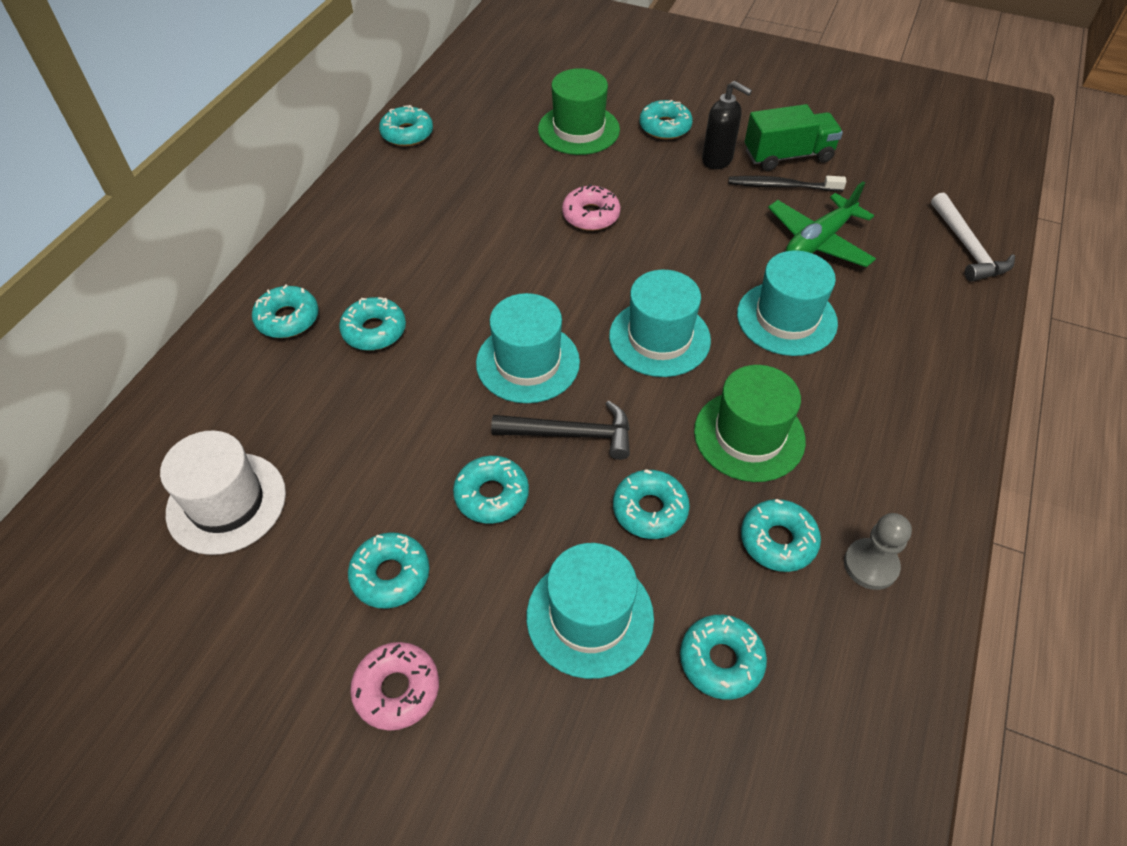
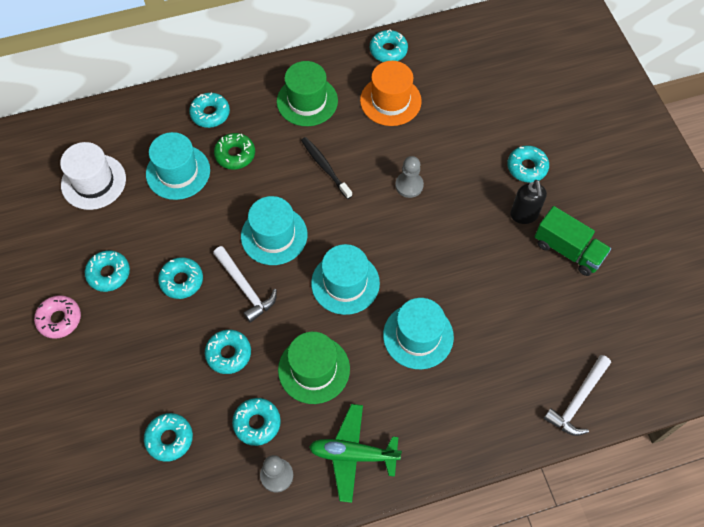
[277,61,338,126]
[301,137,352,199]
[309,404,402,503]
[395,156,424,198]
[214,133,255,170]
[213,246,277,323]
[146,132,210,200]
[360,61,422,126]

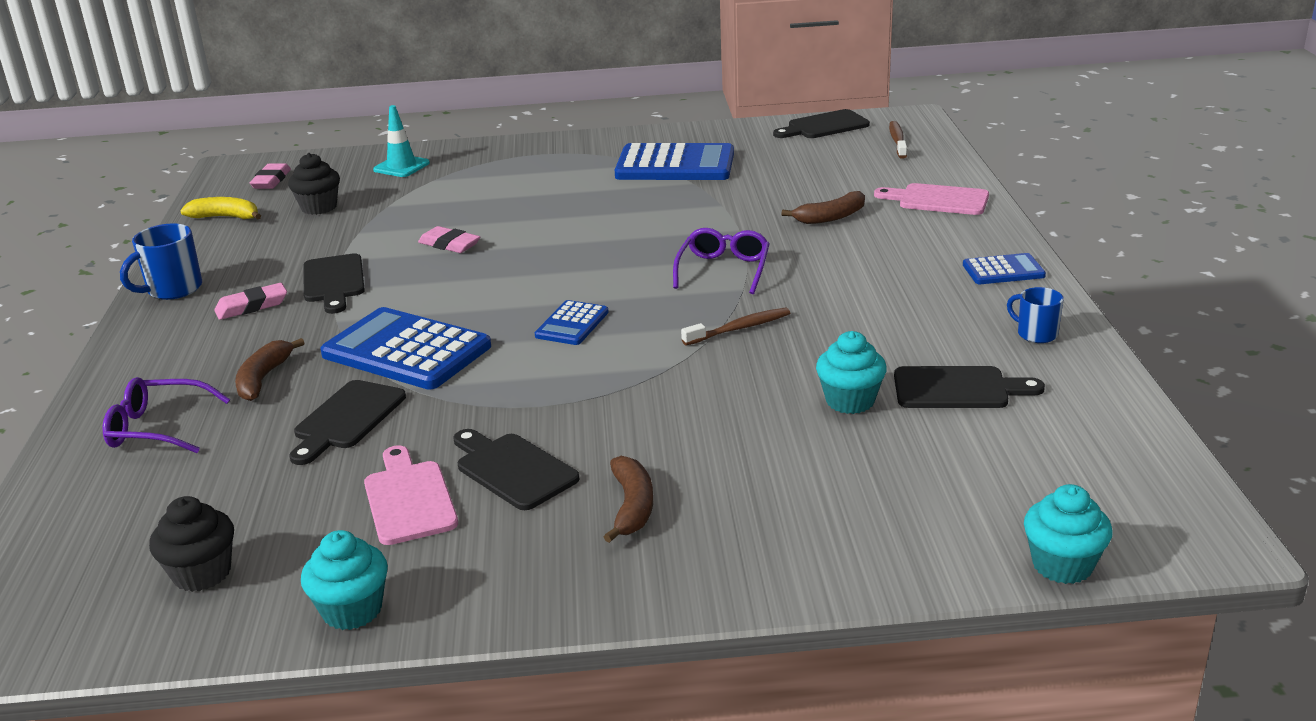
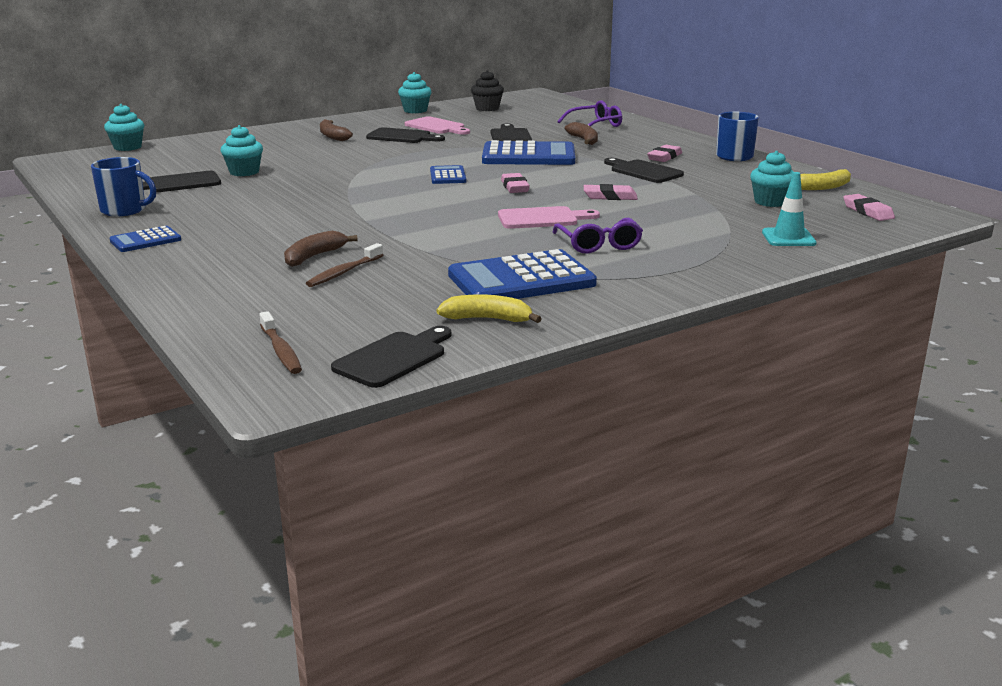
[750,151,794,207]
[498,206,600,229]
[553,218,643,253]
[91,157,156,216]
[306,243,383,287]
[501,173,530,193]
[436,294,542,323]

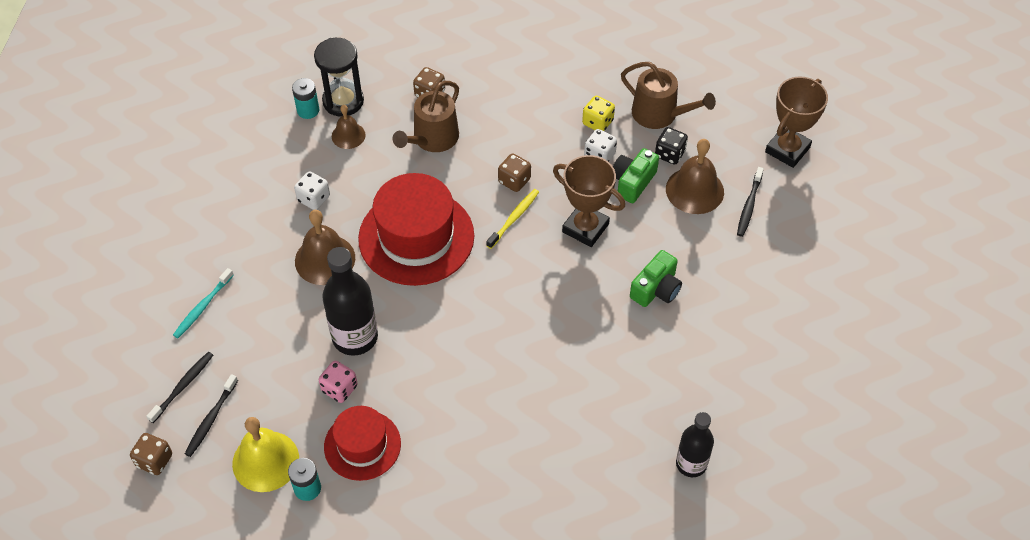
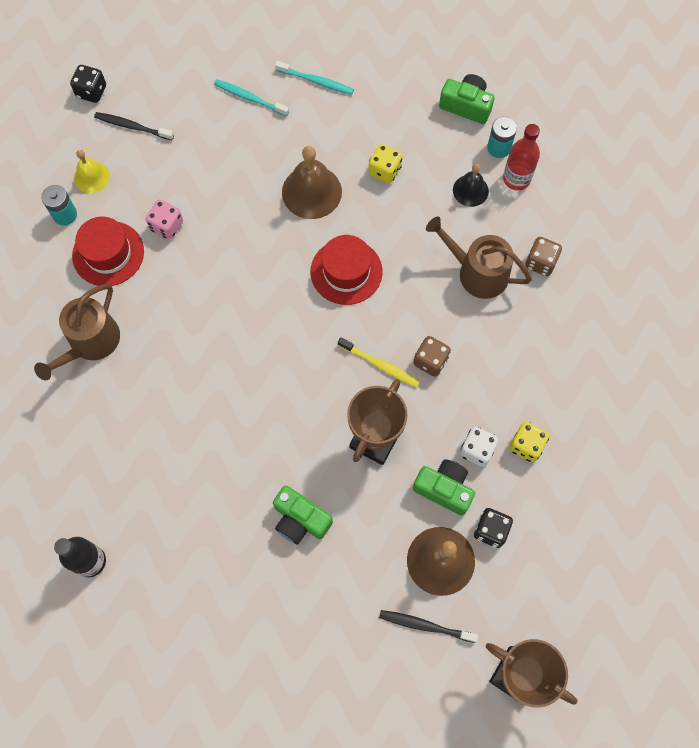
[503,124,540,190]
[34,284,120,380]
[453,164,489,207]
[369,144,402,184]
[311,235,383,305]
[322,247,378,356] (first image)
[146,352,213,423] (first image)
[74,150,110,193]
[70,65,106,103]
[275,61,354,95]
[439,74,494,124]

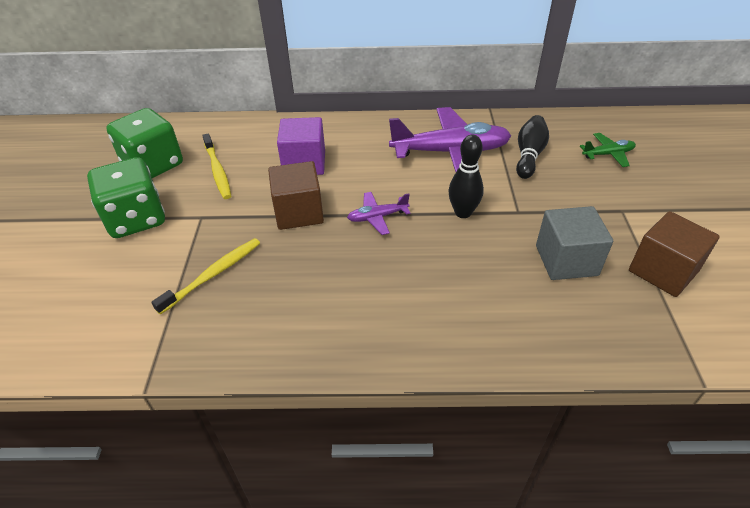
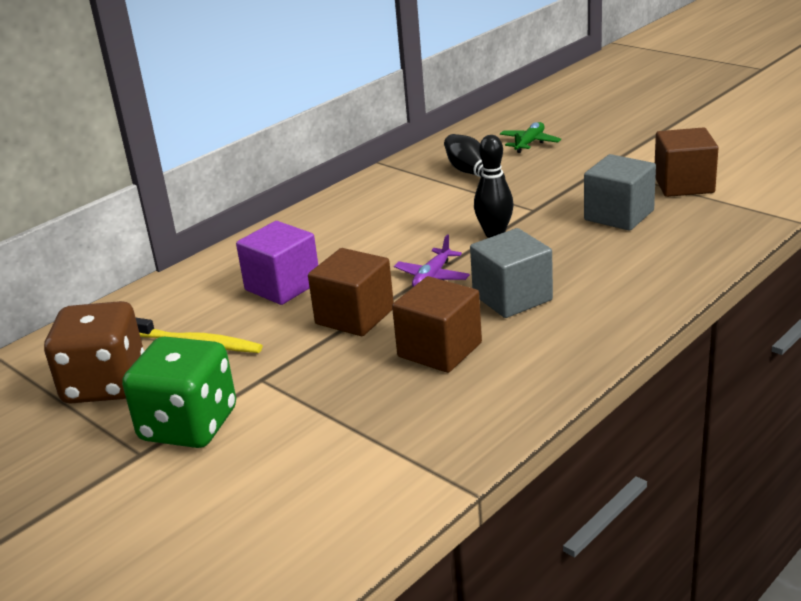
[389,107,511,172] (first image)
[44,301,144,403]
[151,238,260,315] (first image)
[470,228,553,318]
[392,276,482,373]

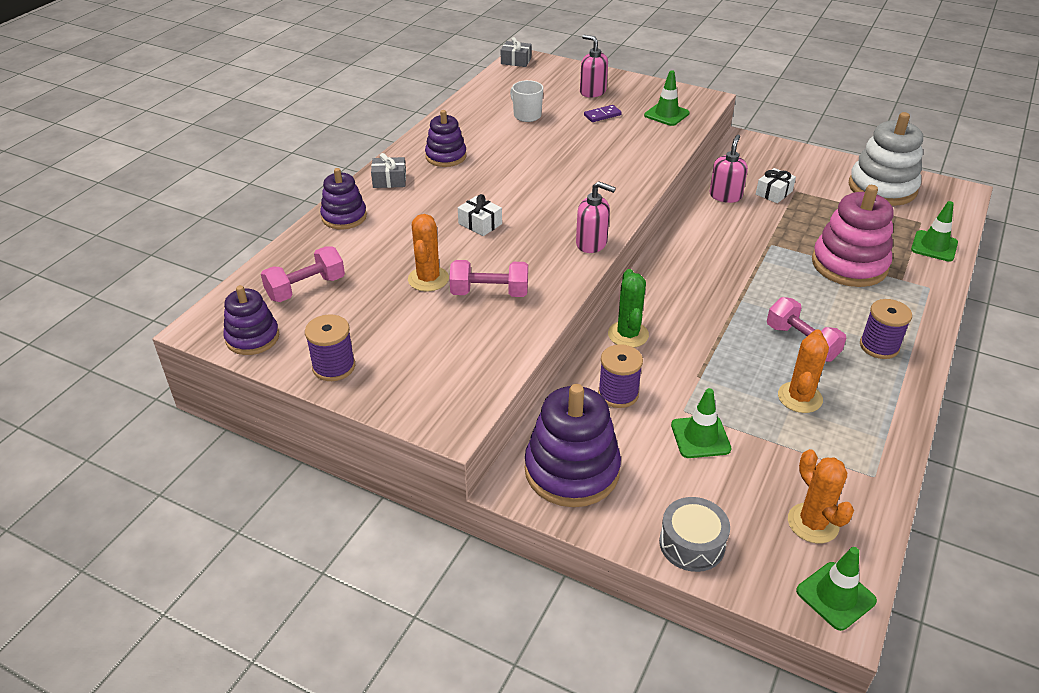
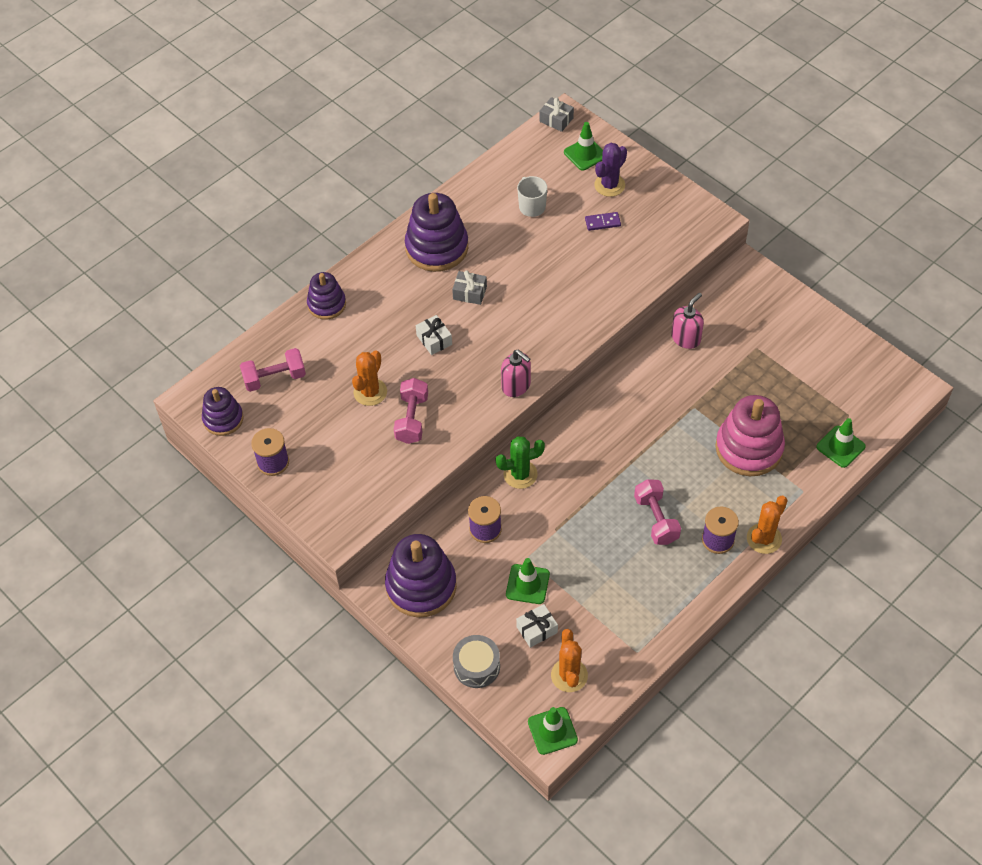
[594,143,627,197]
[564,122,603,171]
[405,193,468,272]
[849,112,923,206] (first image)
[452,270,487,305]
[516,604,558,648]
[394,378,428,444]
[496,436,545,489]
[747,496,788,554]

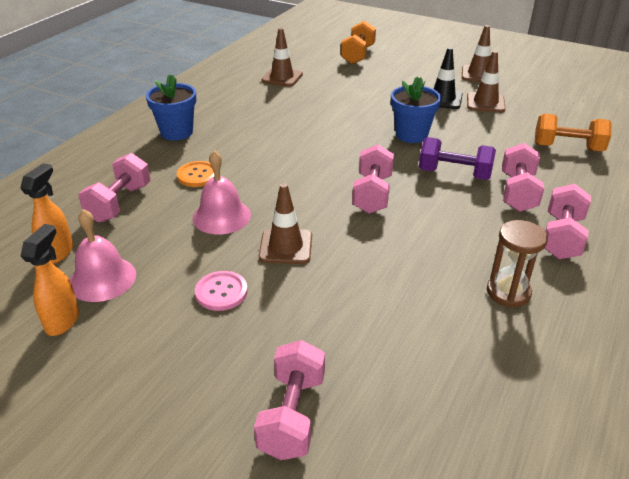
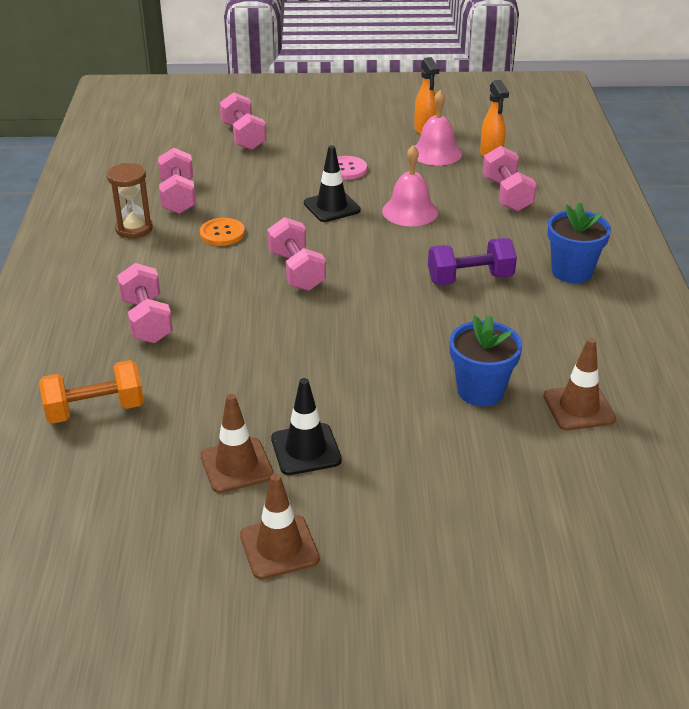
[341,21,376,64] (first image)
[450,315,522,406]
[428,238,517,285]
[200,218,245,246]
[304,145,361,222]
[158,148,196,214]

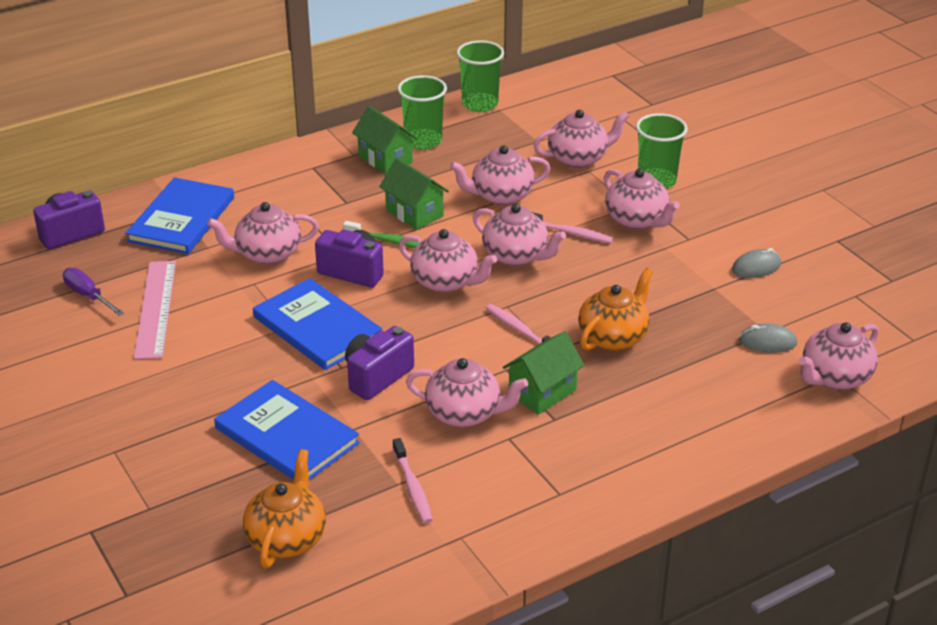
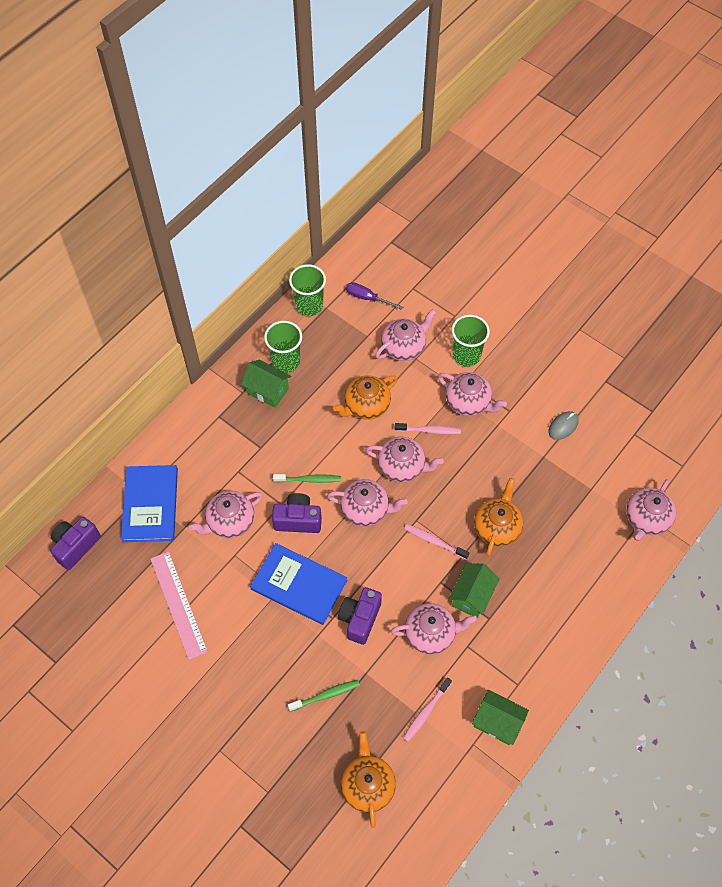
[333,376,397,420]
[472,690,529,745]
[346,282,403,310]
[739,323,797,353] (first image)
[288,680,360,712]
[403,677,452,742]

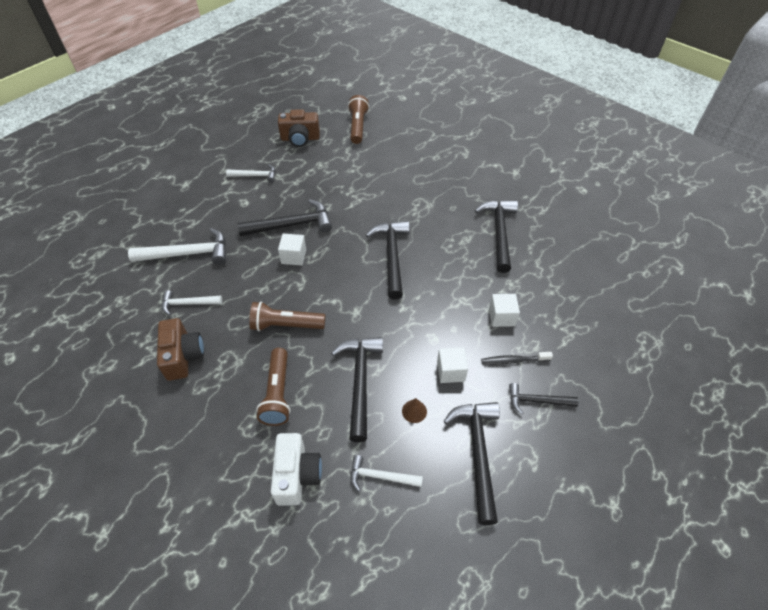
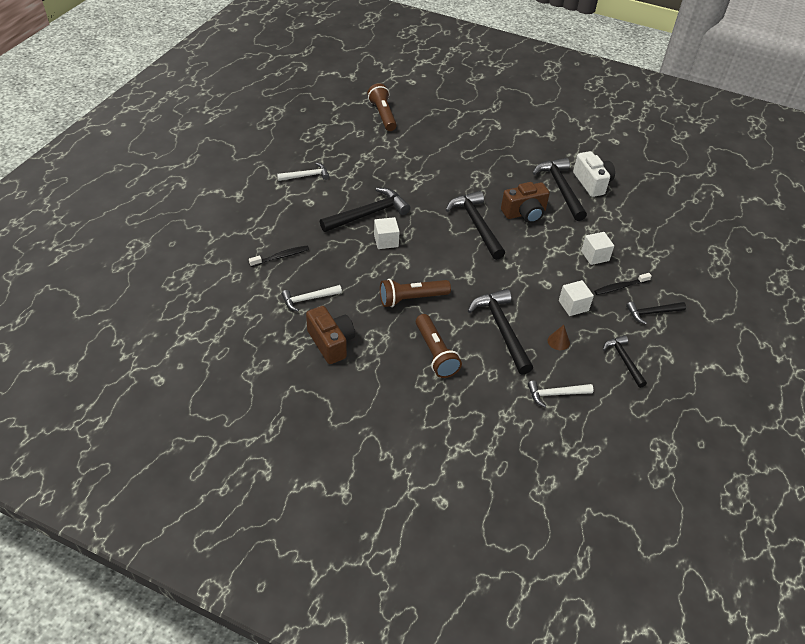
[501,182,550,223]
[249,246,309,267]
[603,335,647,388]
[573,151,615,197]

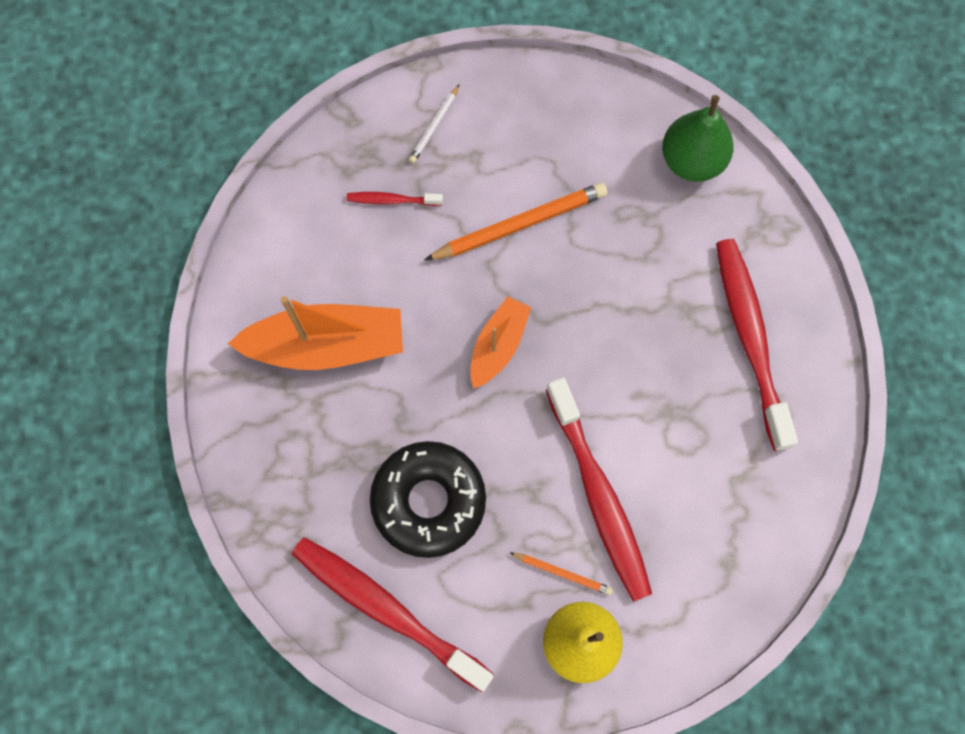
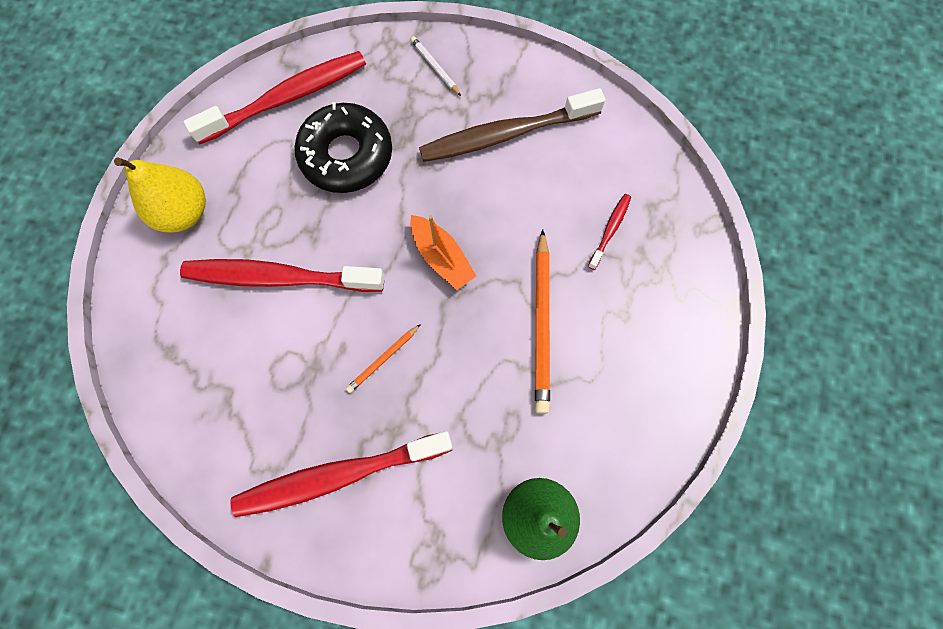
[410,36,461,96]
[231,431,453,517]
[419,88,605,162]
[346,324,421,393]

